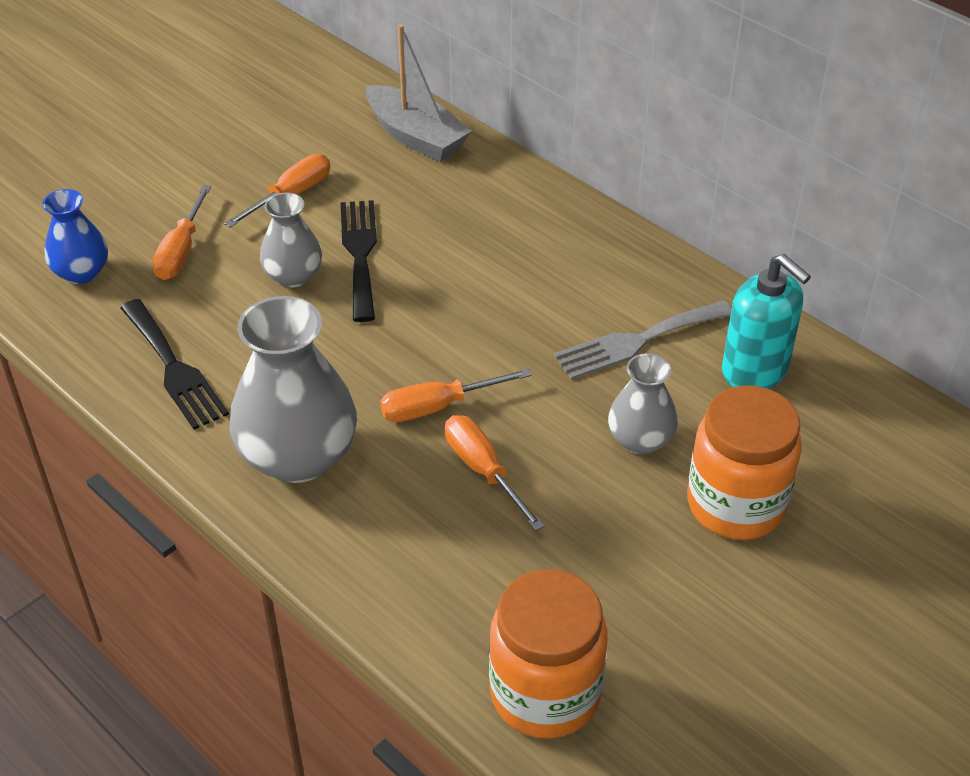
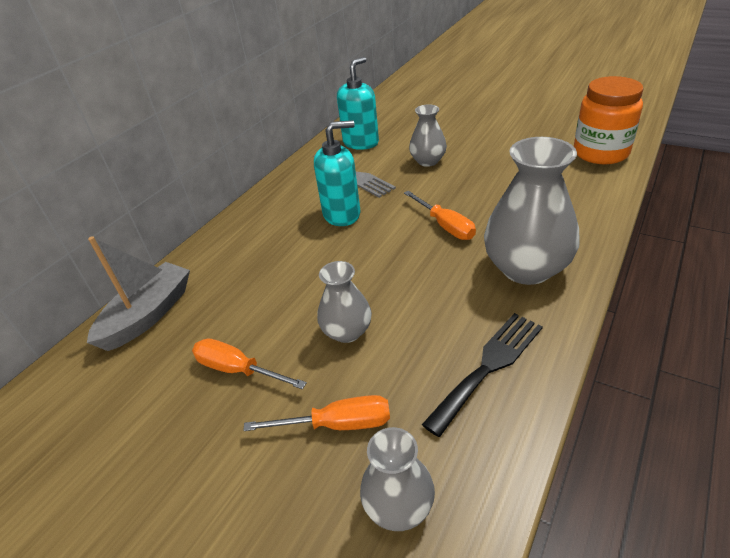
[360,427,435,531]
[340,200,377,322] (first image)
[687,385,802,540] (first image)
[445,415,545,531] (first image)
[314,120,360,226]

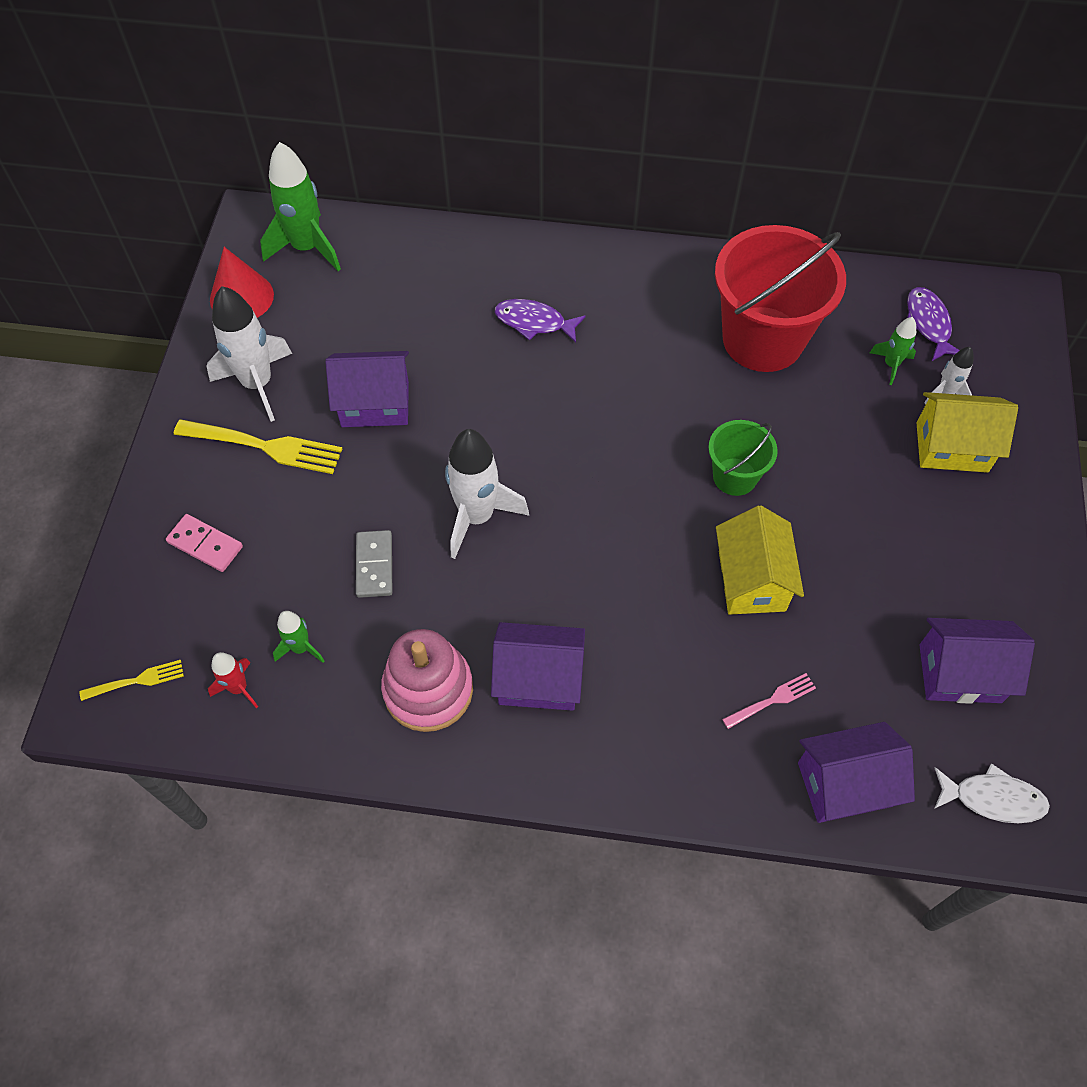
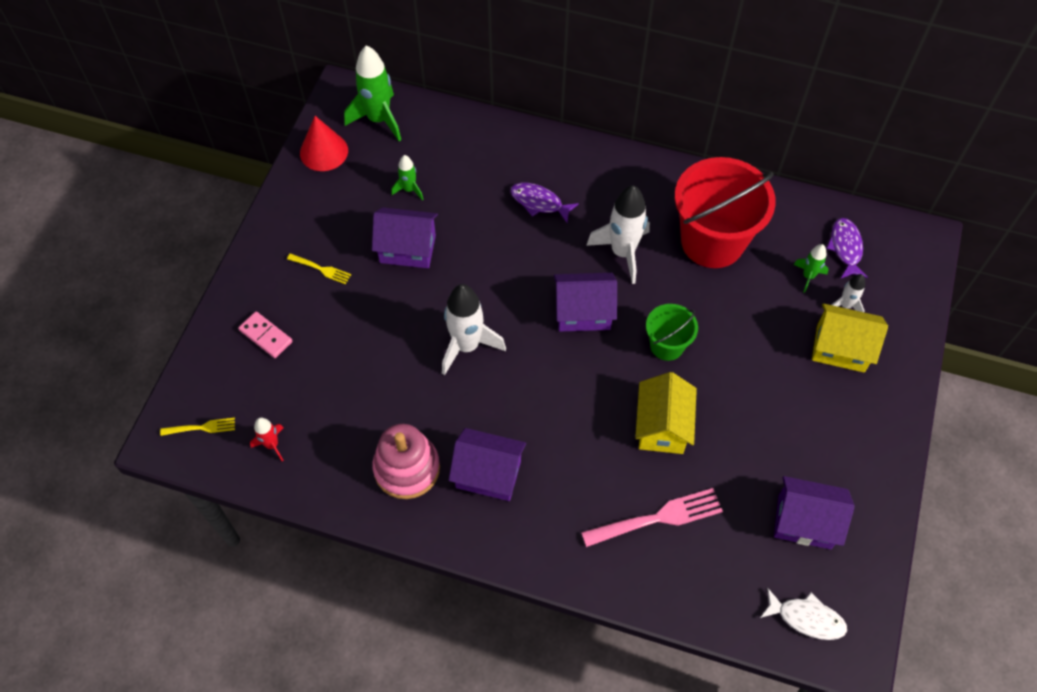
[586,185,650,284]
[287,253,351,284]
[356,530,392,598] (first image)
[391,155,424,200]
[581,488,723,547]
[554,273,617,332]

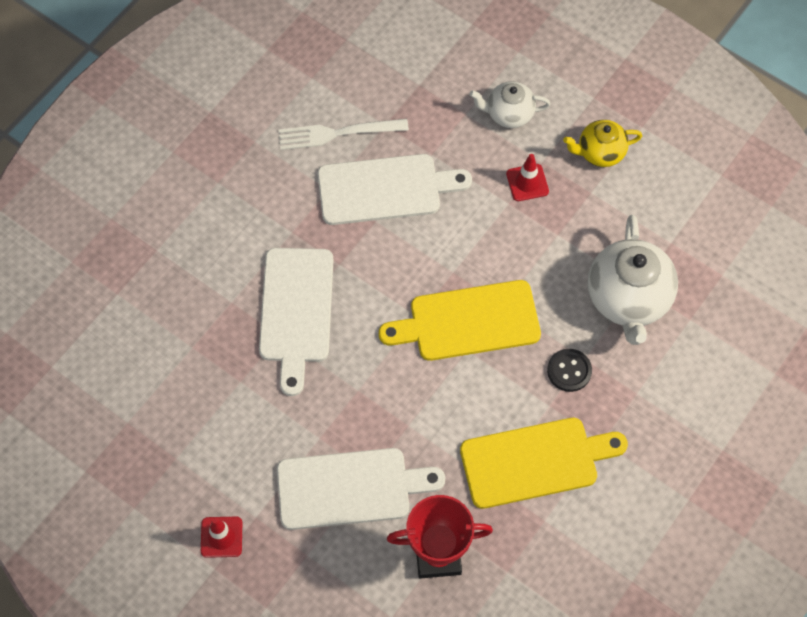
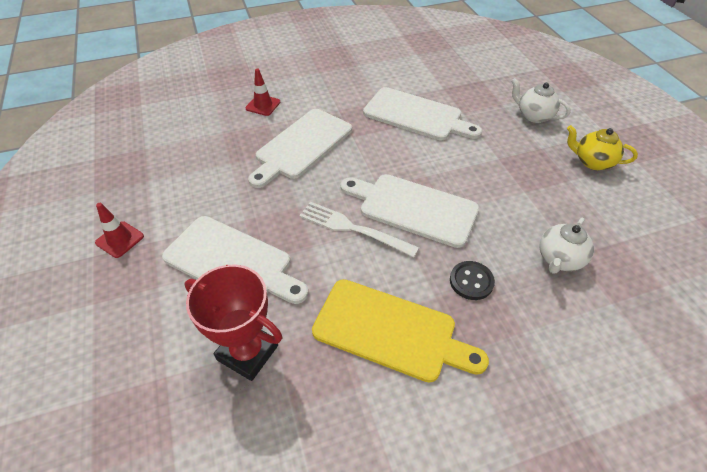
[299,202,419,257]
[245,69,280,116]
[540,218,594,274]
[340,174,479,248]

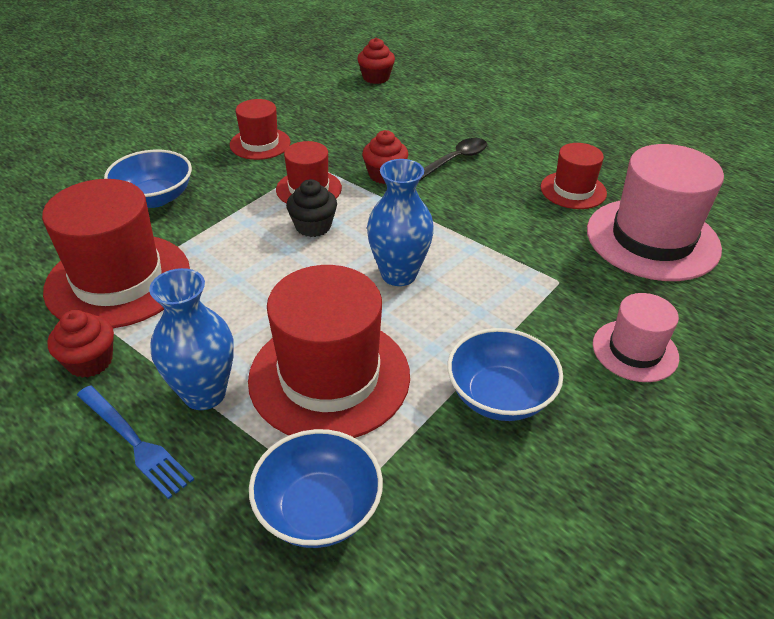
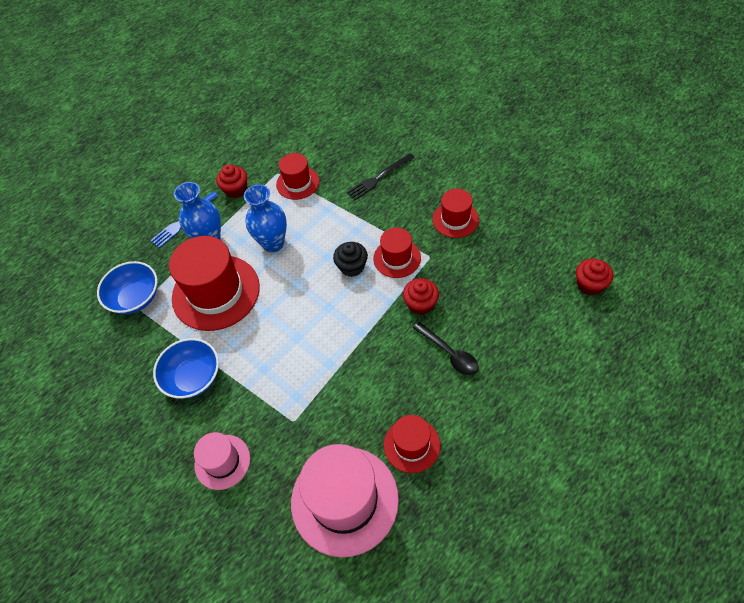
[347,153,415,200]
[244,184,287,252]
[276,153,319,200]

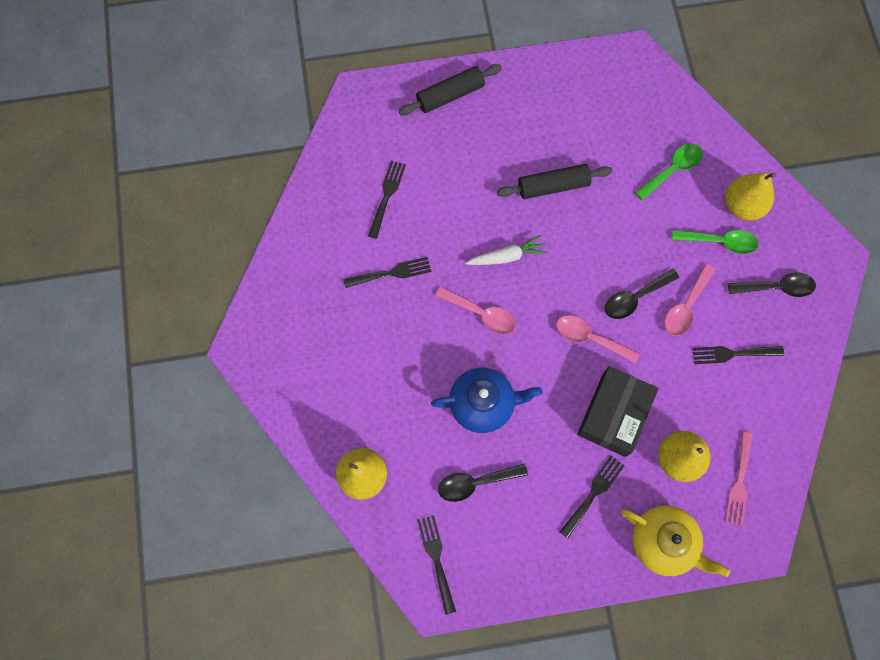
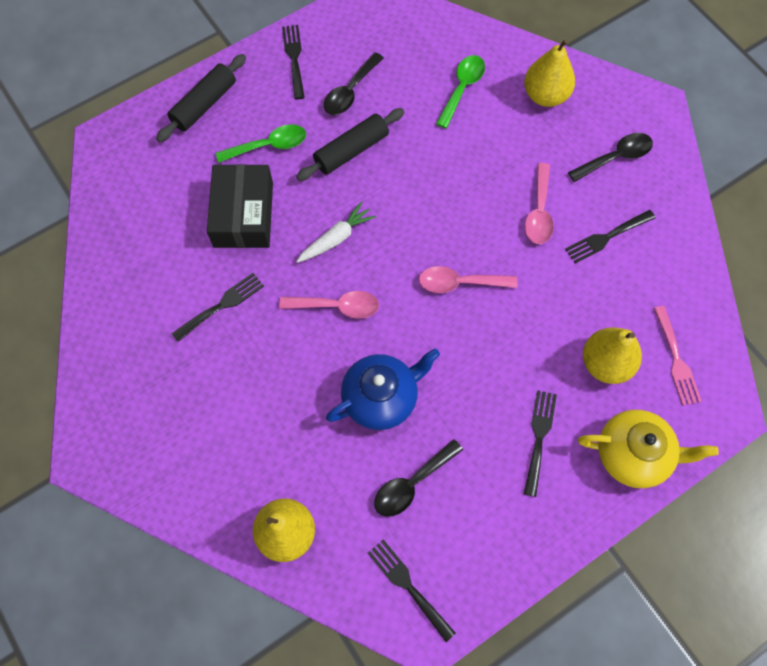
[282,25,305,99]
[216,124,306,163]
[324,52,384,115]
[207,164,273,248]

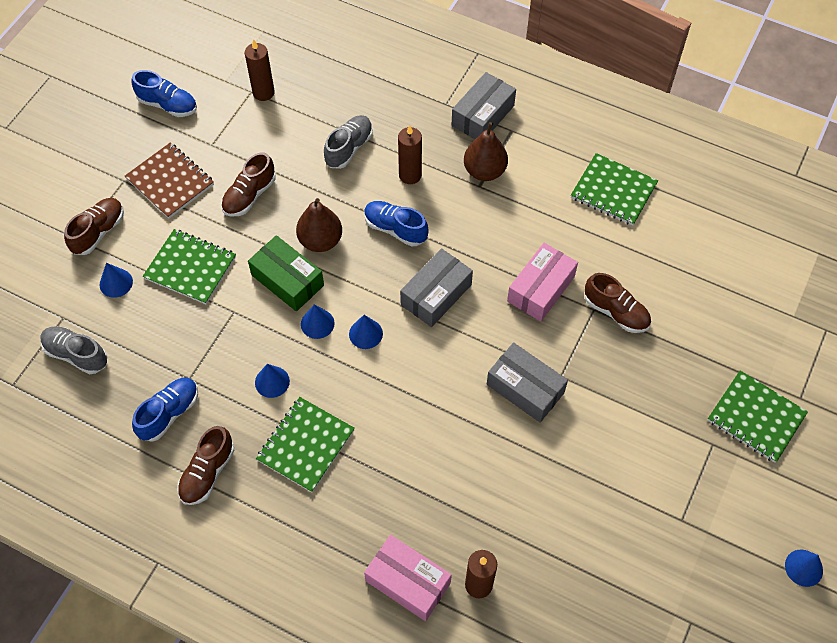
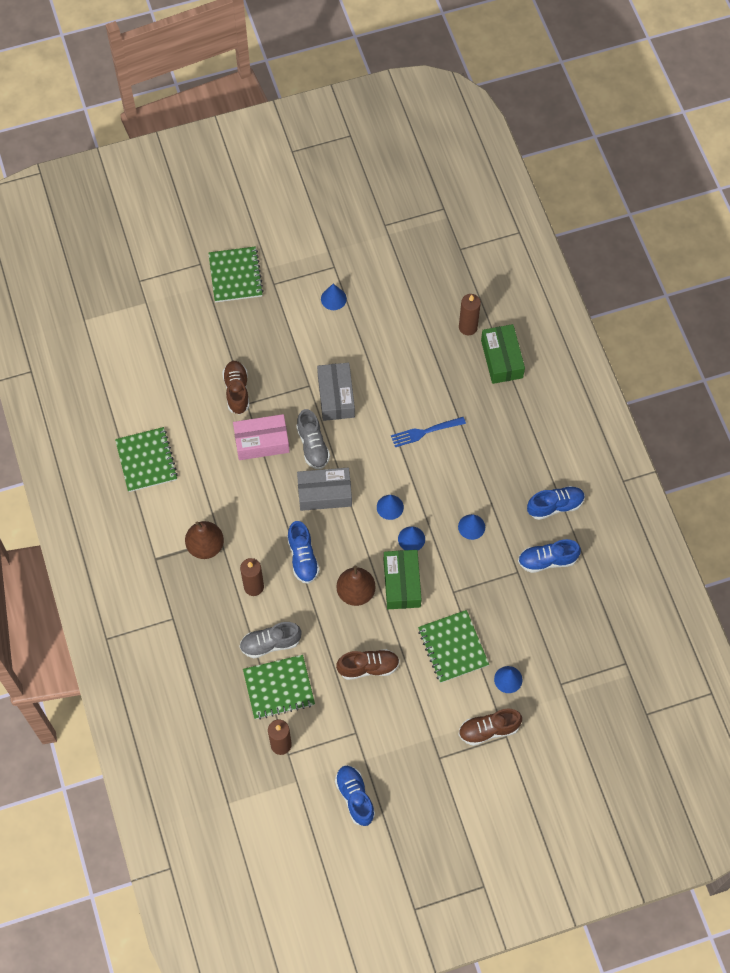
[452,72,516,139] (first image)
[125,143,214,219] (first image)
[296,409,330,469]
[243,655,315,720]
[527,486,585,520]
[481,324,525,384]
[321,284,347,310]
[391,417,466,447]

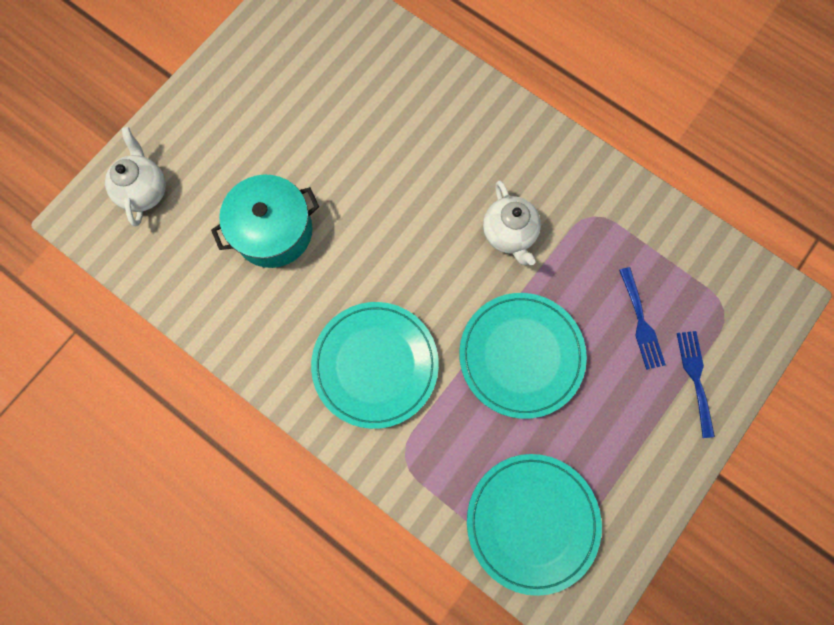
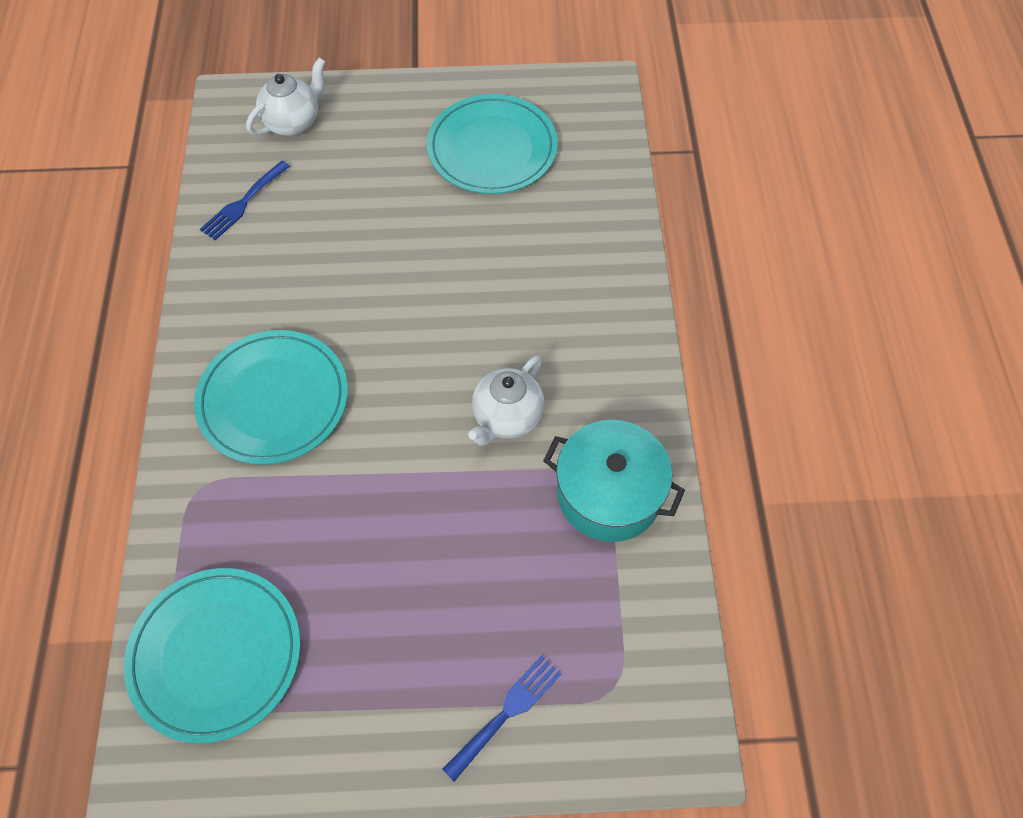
[543,420,685,542]
[200,160,290,240]
[427,94,558,194]

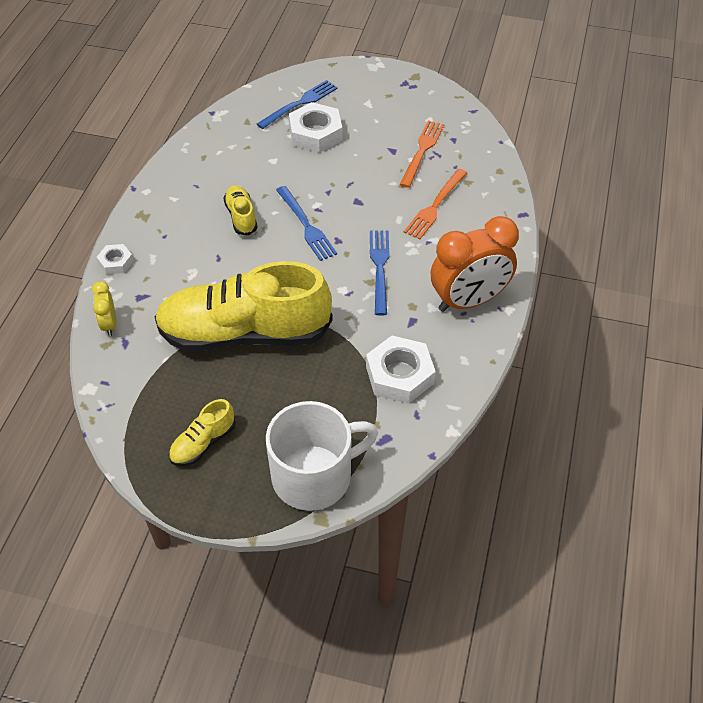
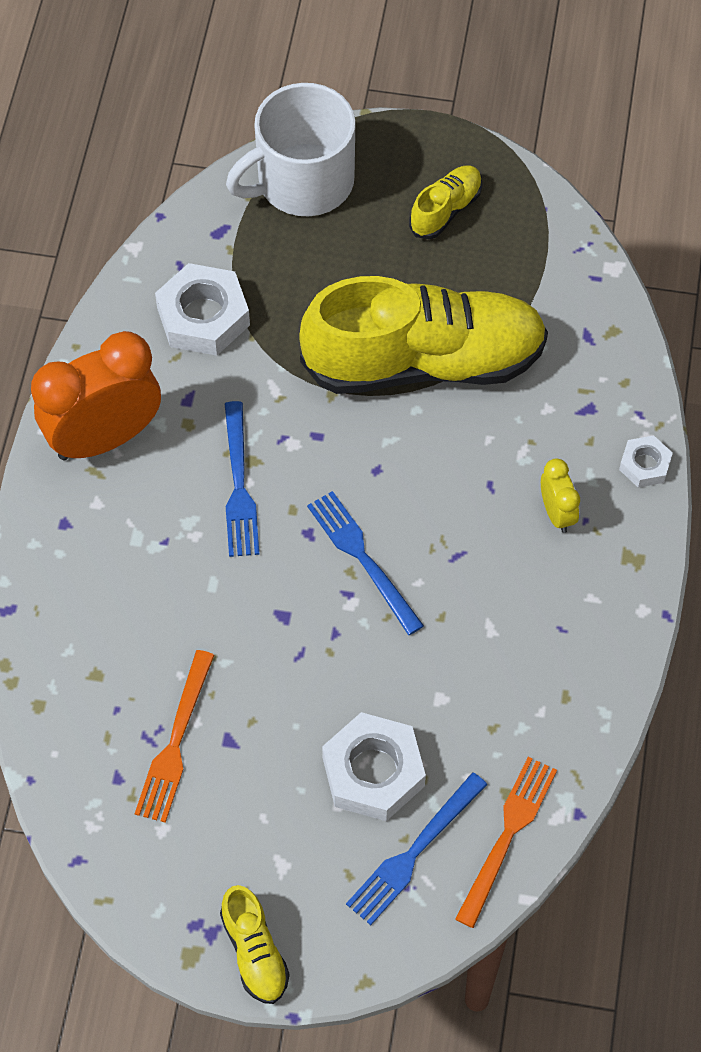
[455,757,557,928]
[220,885,290,1004]
[541,459,580,533]

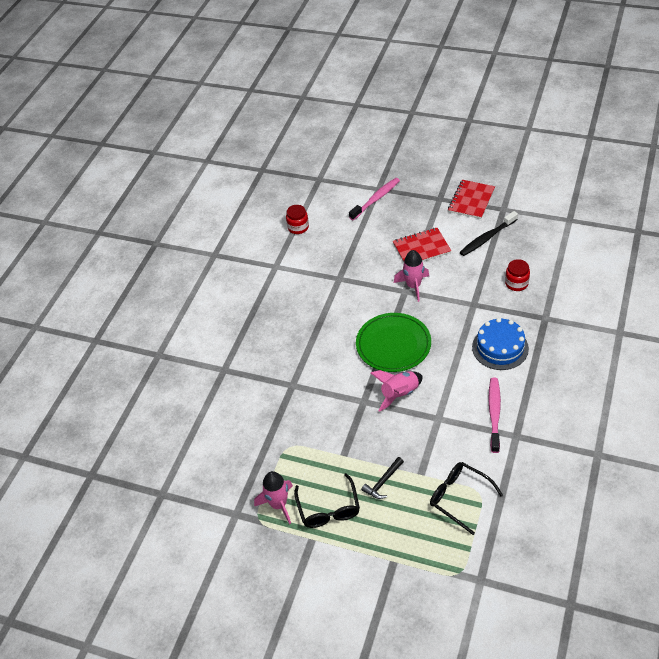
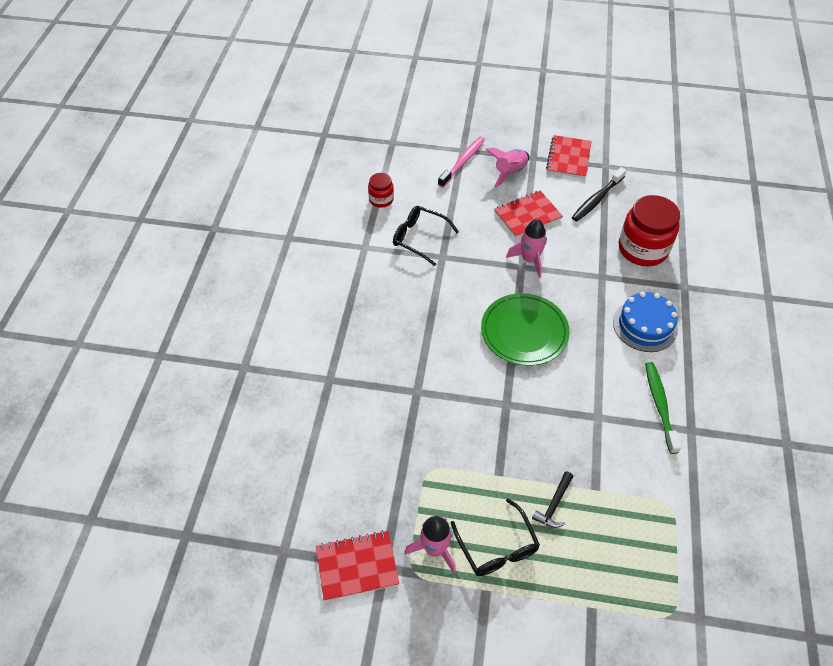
[619,195,680,267]
[485,147,529,188]
[645,362,681,454]
[393,206,459,266]
[316,531,399,601]

